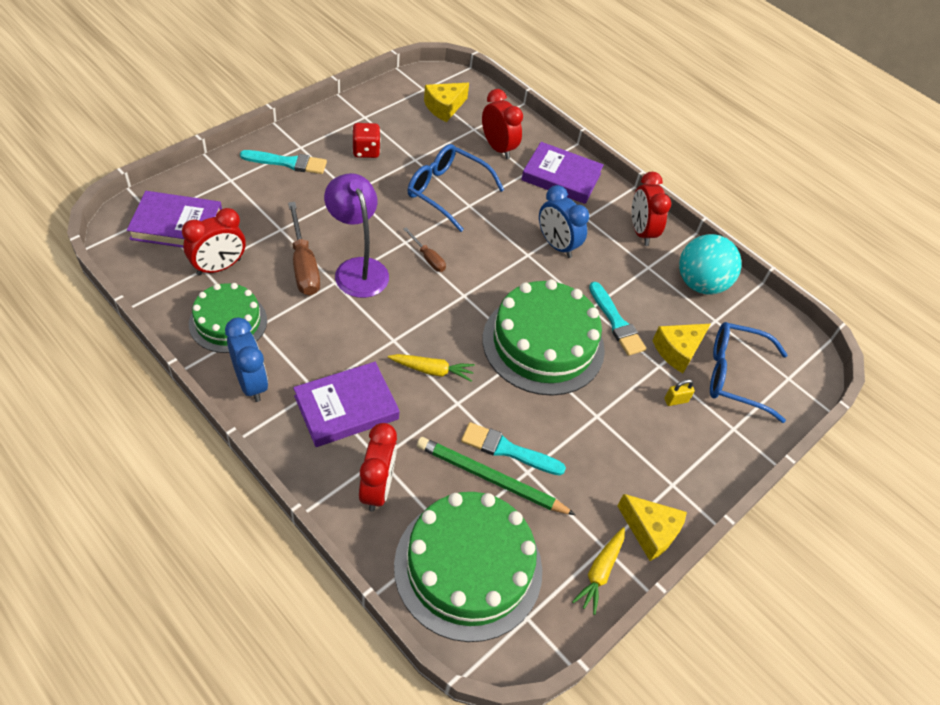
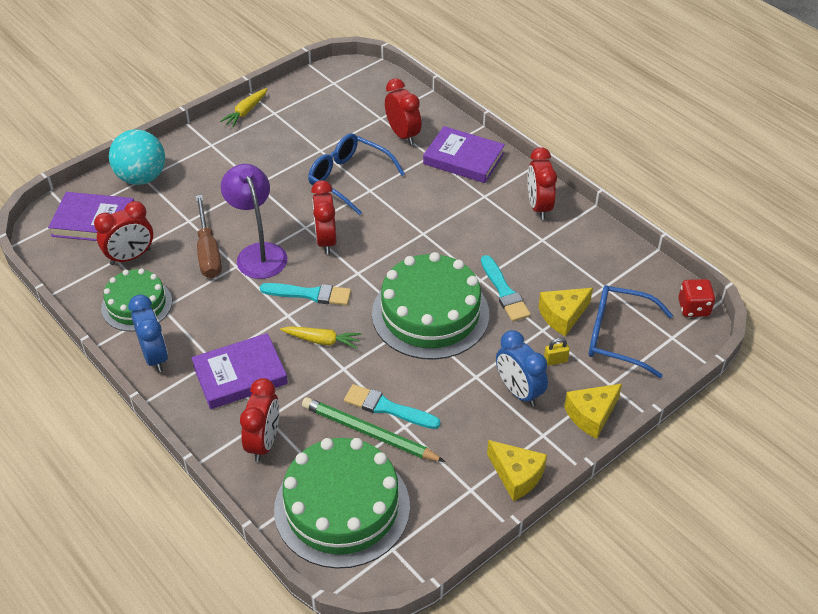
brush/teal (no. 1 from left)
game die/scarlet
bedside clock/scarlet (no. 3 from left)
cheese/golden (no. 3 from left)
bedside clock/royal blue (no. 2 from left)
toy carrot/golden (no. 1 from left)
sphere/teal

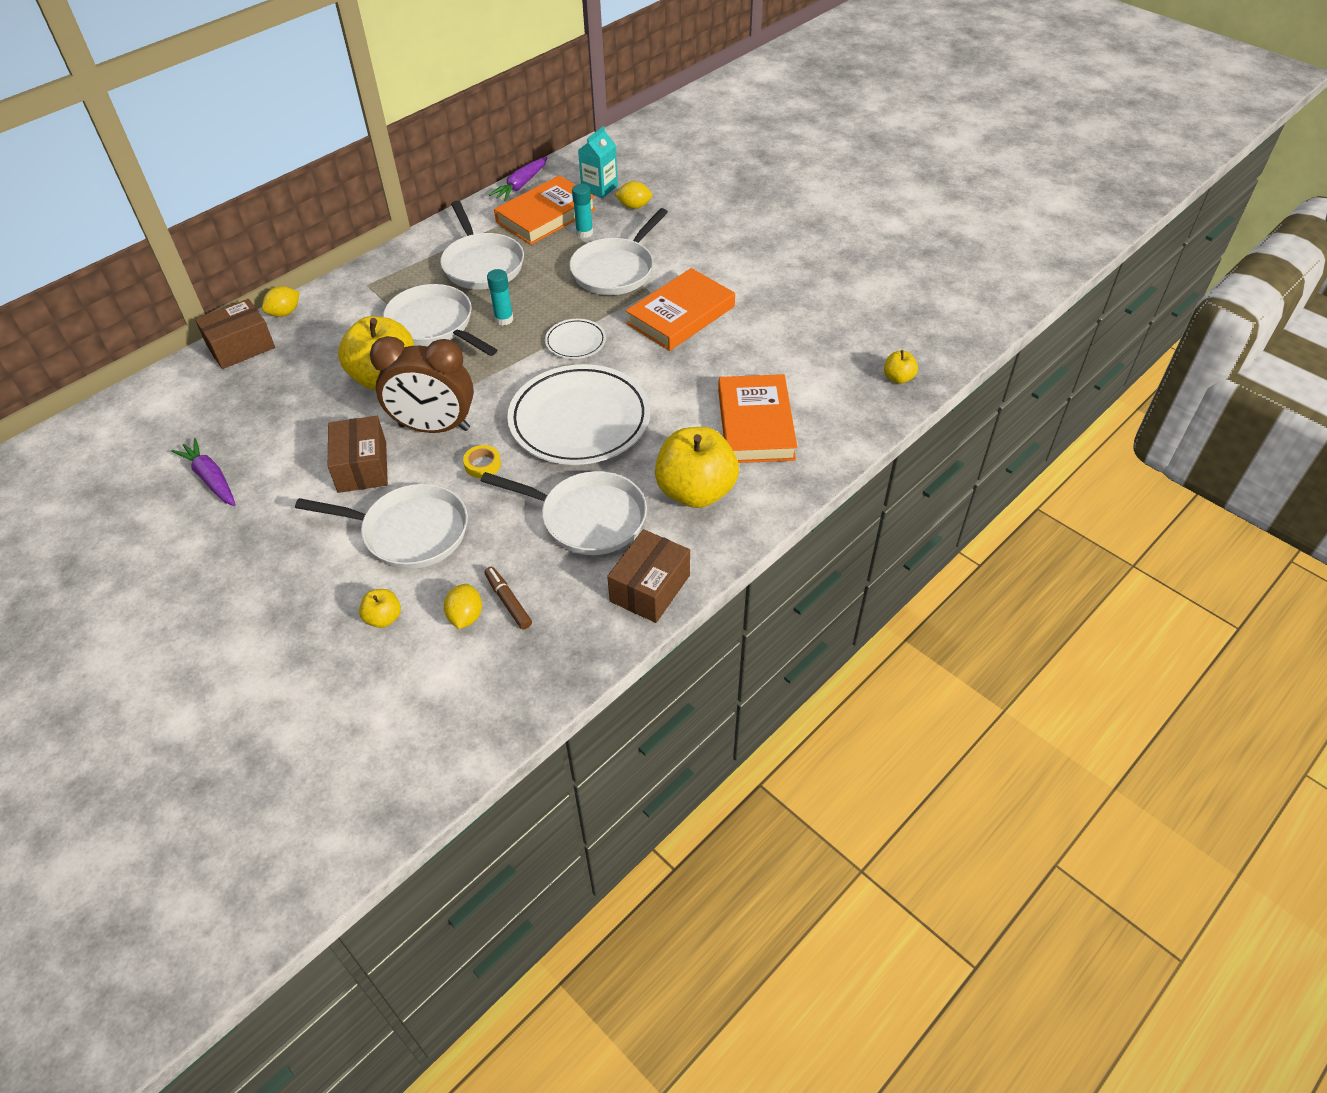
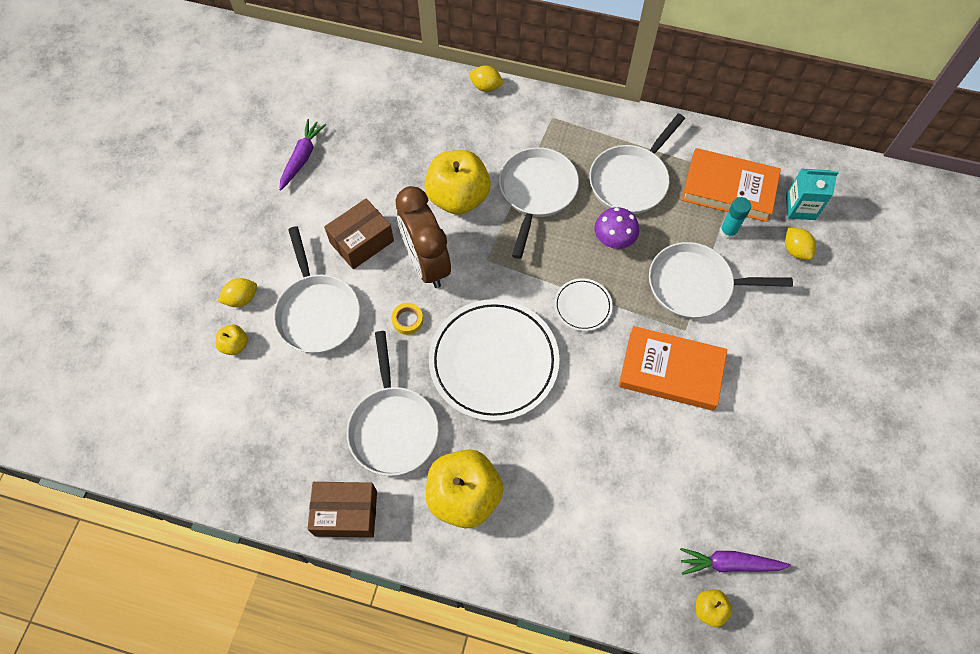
parcel/dark brown (no. 1 from left in the first image)
lemon/golden (no. 1 from left)
marker pen/dark brown
glue stick/teal (no. 1 from left in the first image)
toy carrot/violet (no. 2 from left)
hardcover/bright orange (no. 3 from left in the first image)
fungus/violet

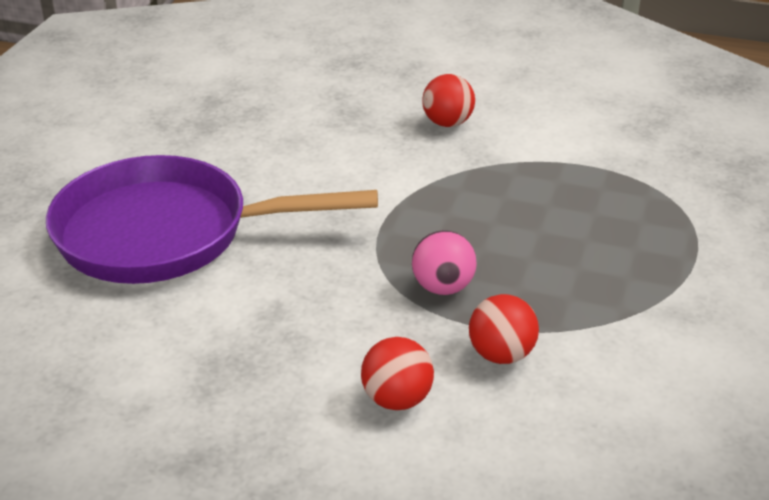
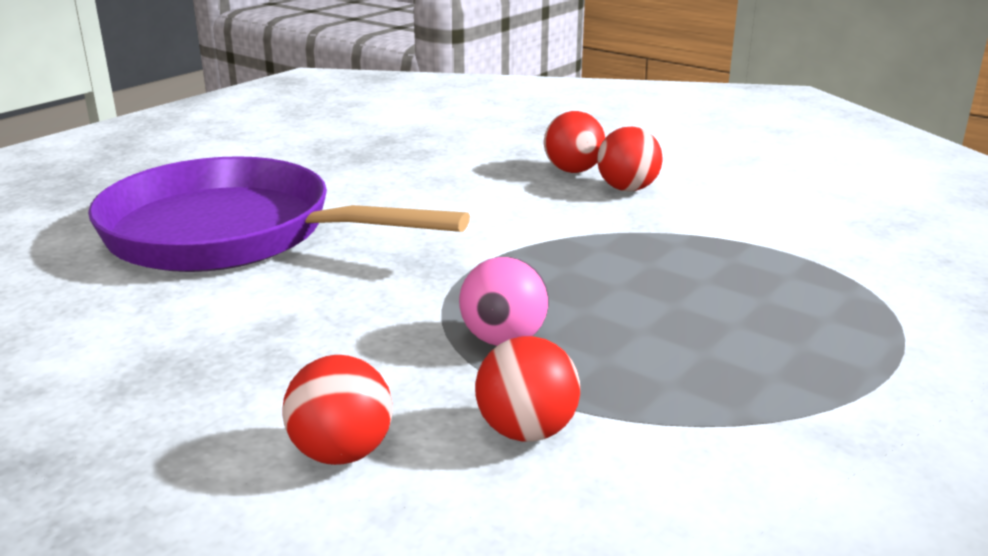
sphere/scarlet (no. 3 from left)

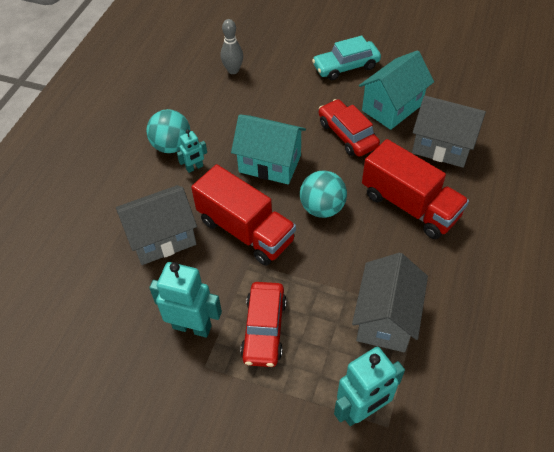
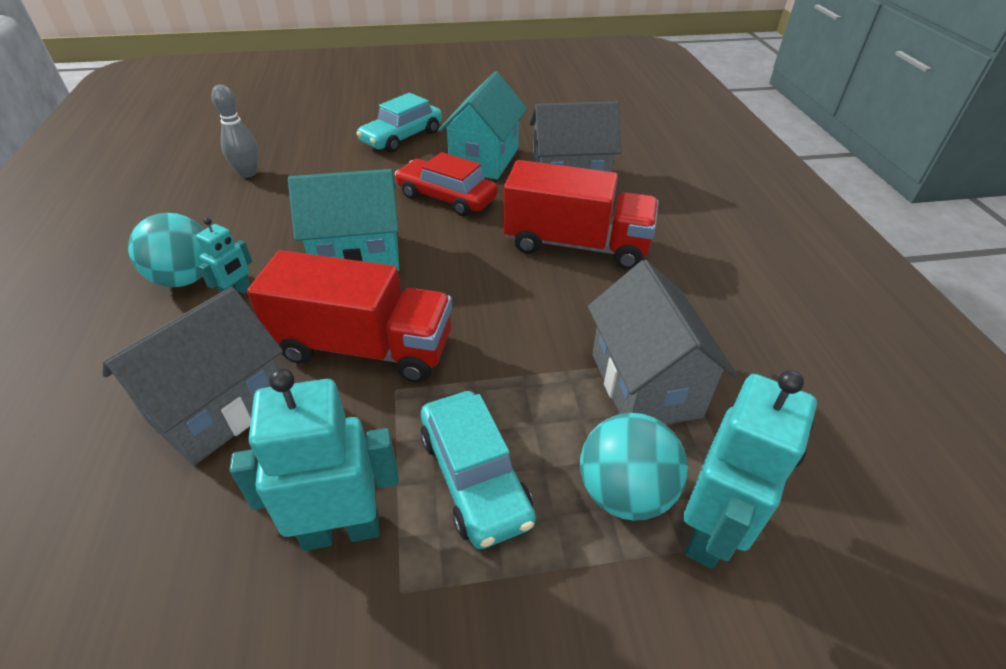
toy car/teal (no. 2 from left)
sphere/teal (no. 2 from left)

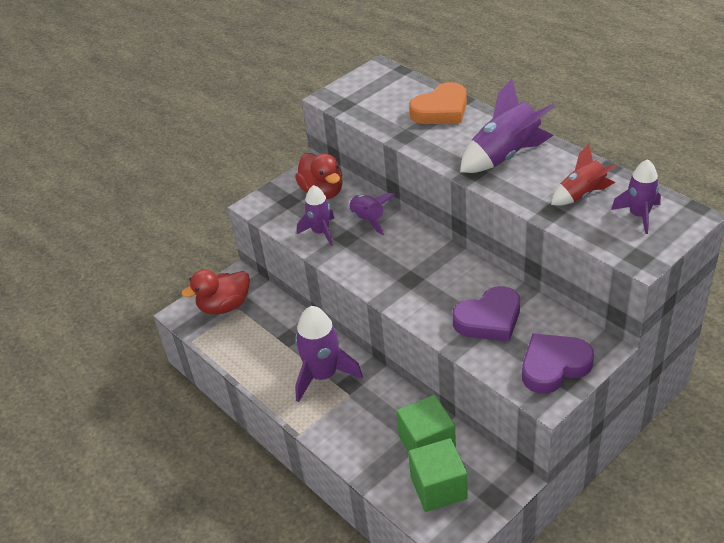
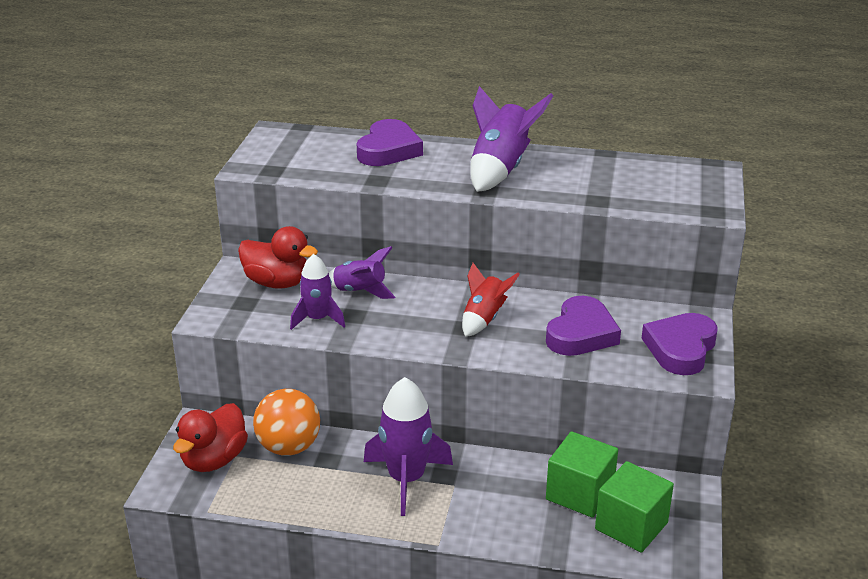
heart/violet (no. 1 from left)
toy rocket/scarlet
toy rocket/violet (no. 5 from left in the first image)
sphere/bright orange

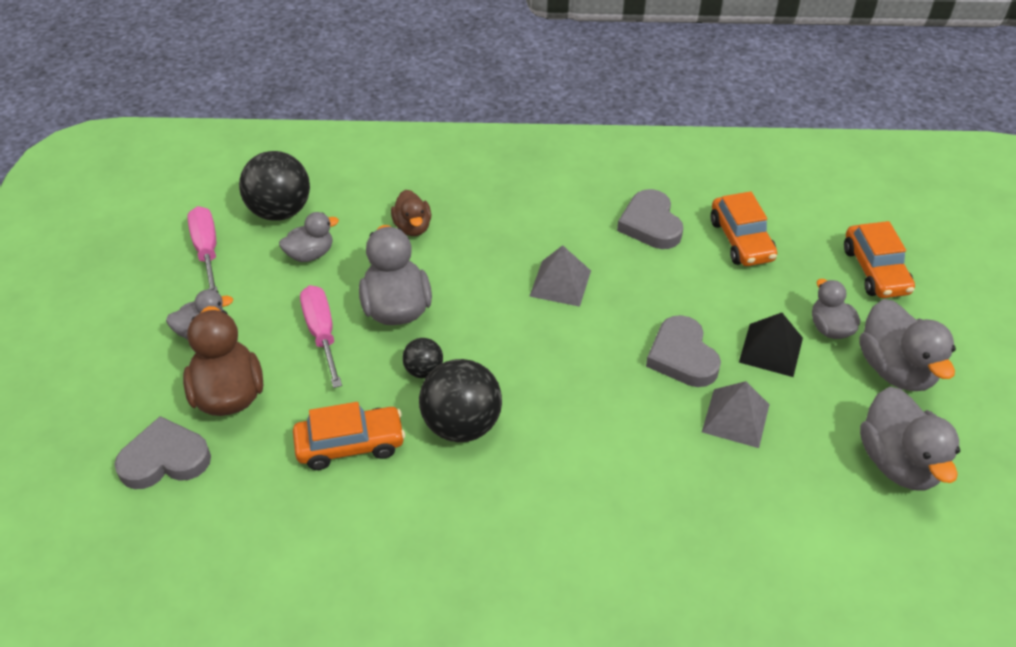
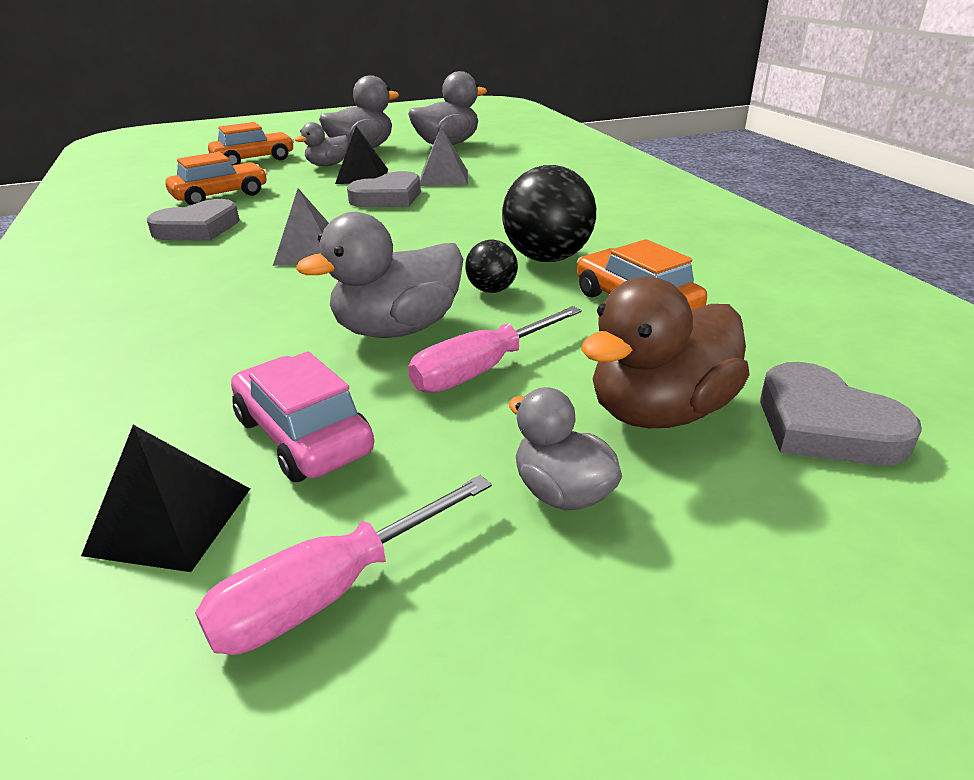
pyramid/ebony (no. 1 from left)
toy car/rosy
rubber duck/dark brown (no. 2 from left in the first image)

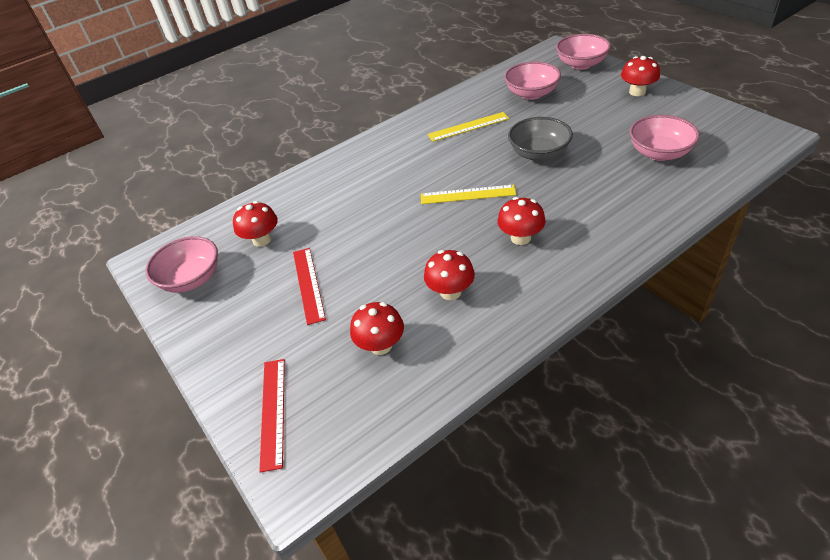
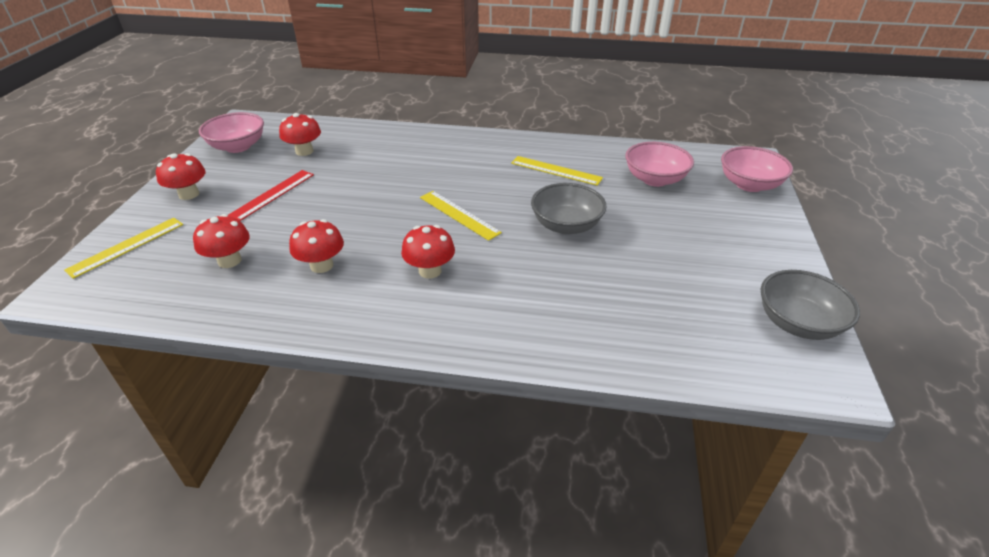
straightedge/golden (no. 1 from left)
fungus/scarlet (no. 1 from left)
serving bowl/rosy (no. 4 from left in the first image)
serving bowl/gray (no. 2 from left)

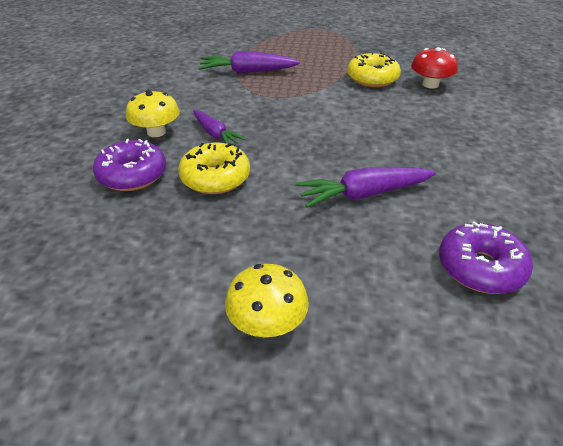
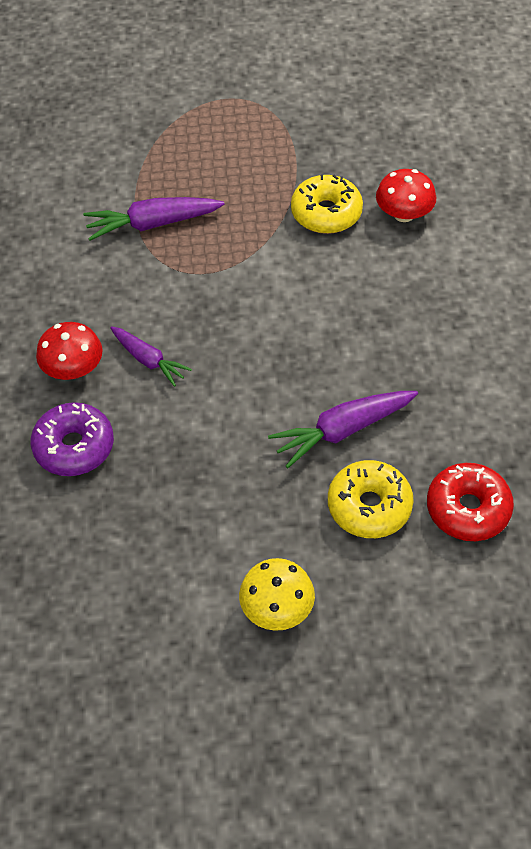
fungus/scarlet (no. 1 from left)
donut/golden (no. 2 from left)
donut/scarlet

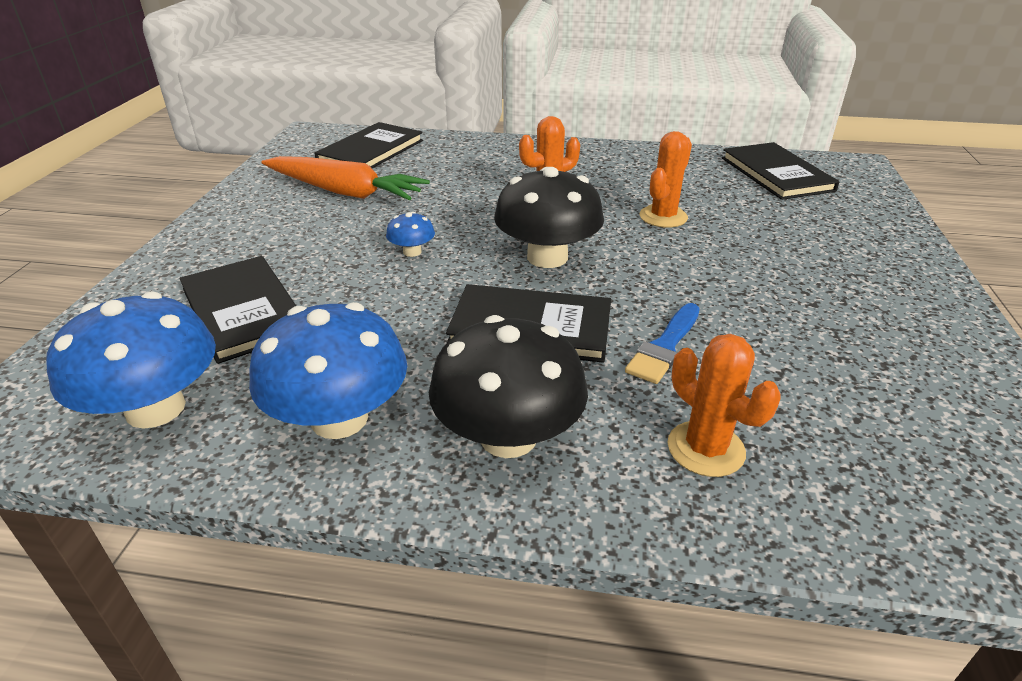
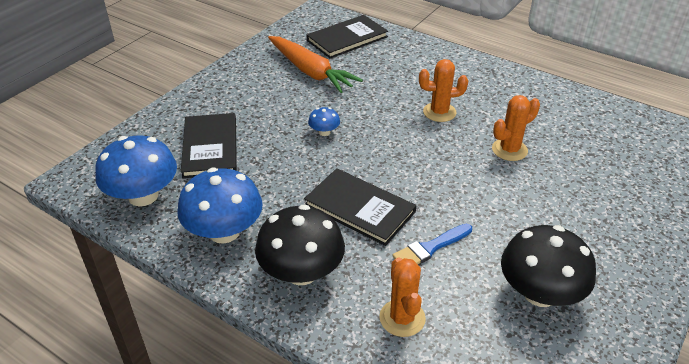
fungus/ebony (no. 2 from left)
hardcover/ebony (no. 4 from left in the first image)

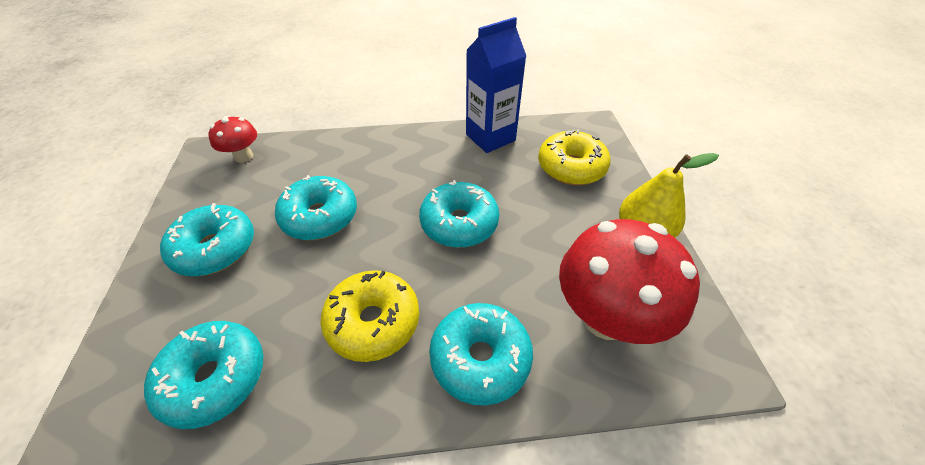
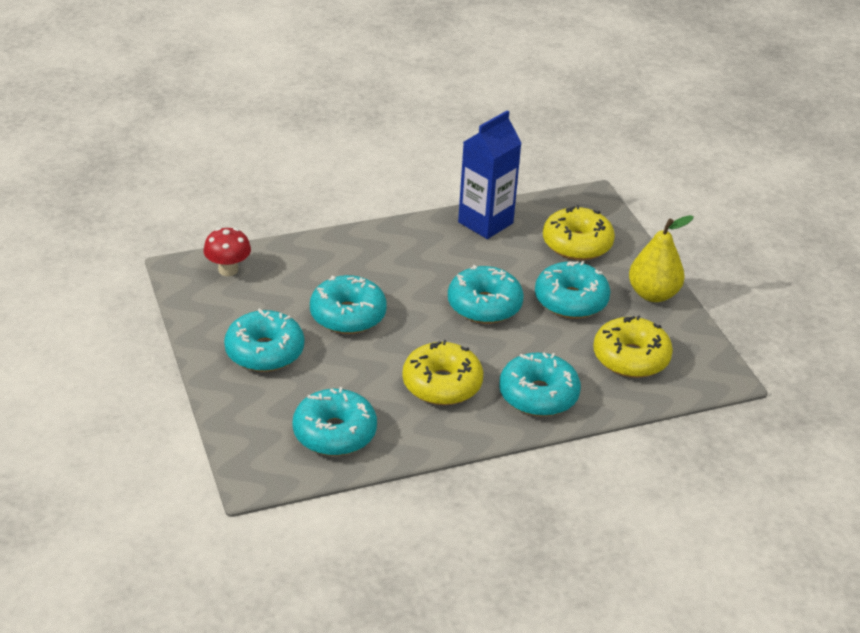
donut/golden (no. 3 from left)
donut/teal (no. 6 from left)

